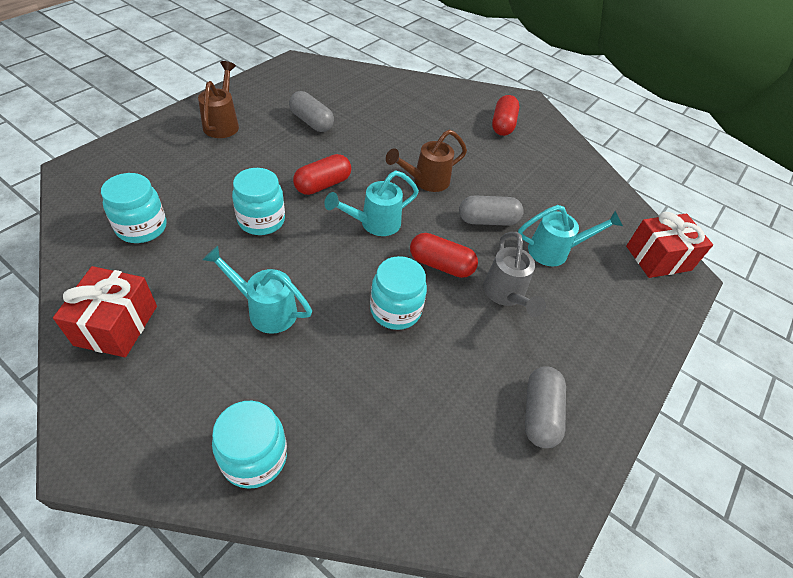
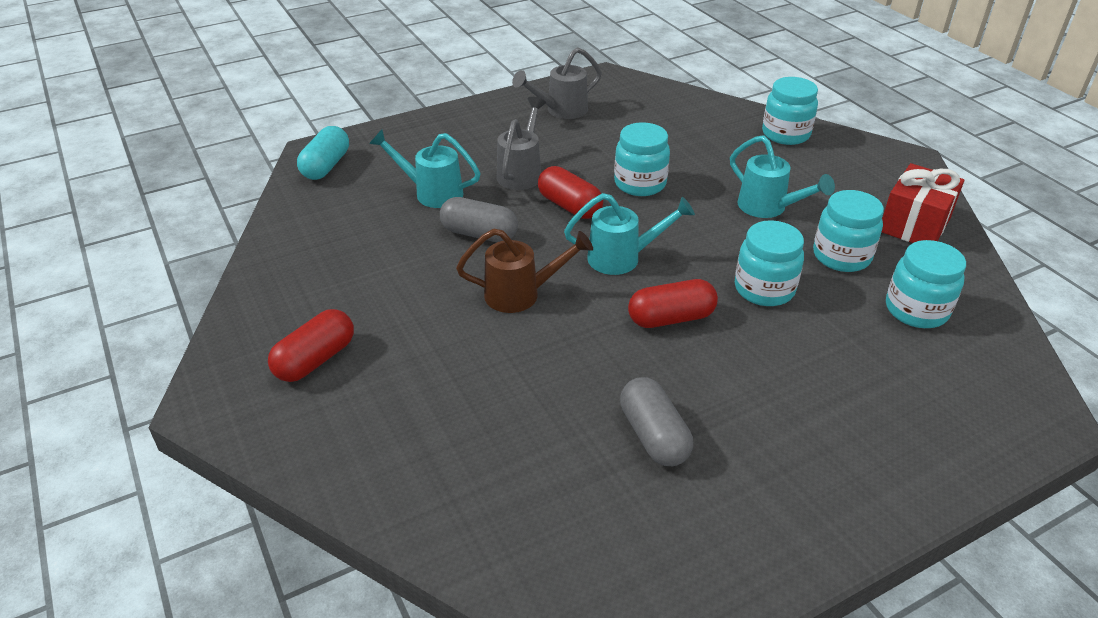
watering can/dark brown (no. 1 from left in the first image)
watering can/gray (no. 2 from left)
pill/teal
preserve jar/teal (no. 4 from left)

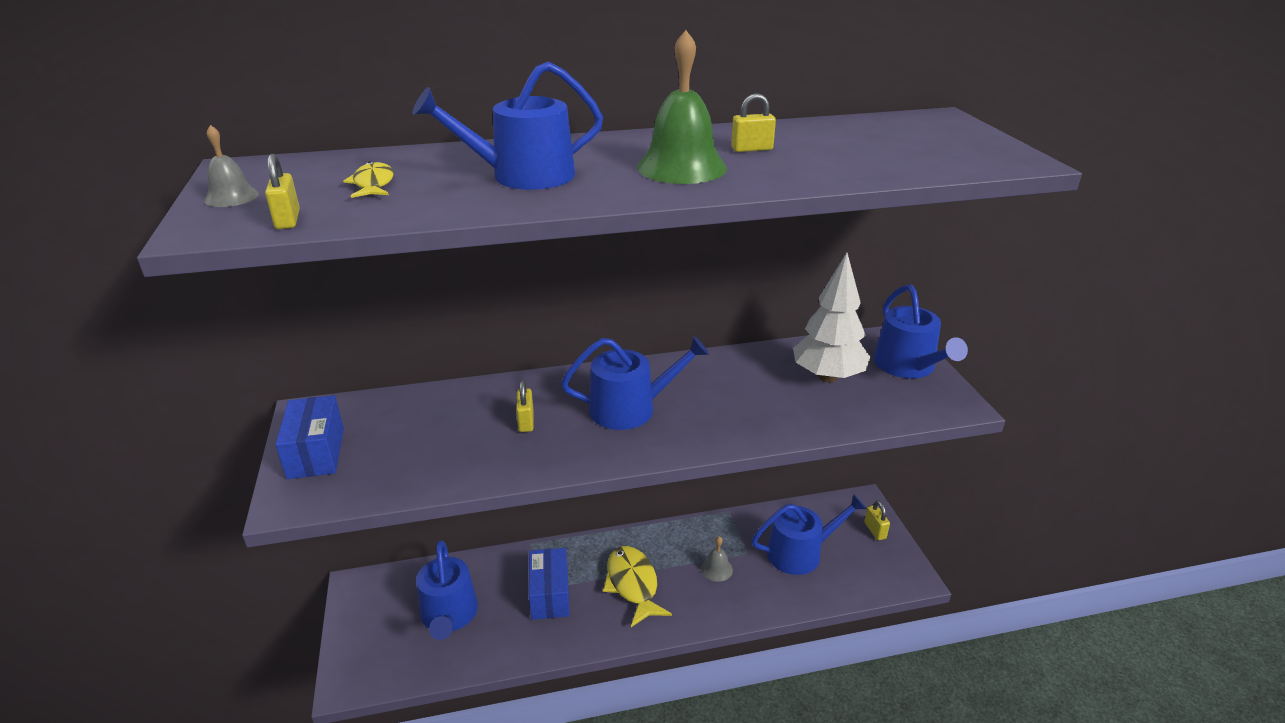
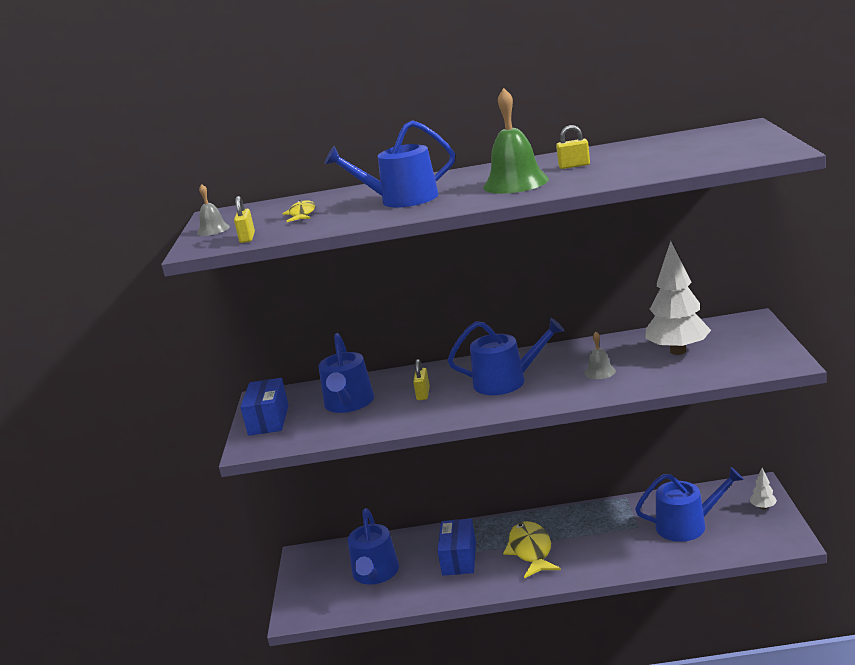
hand bell/gray (no. 2 from left)
toy tree/white (no. 2 from left)
watering can/royal blue (no. 1 from left)

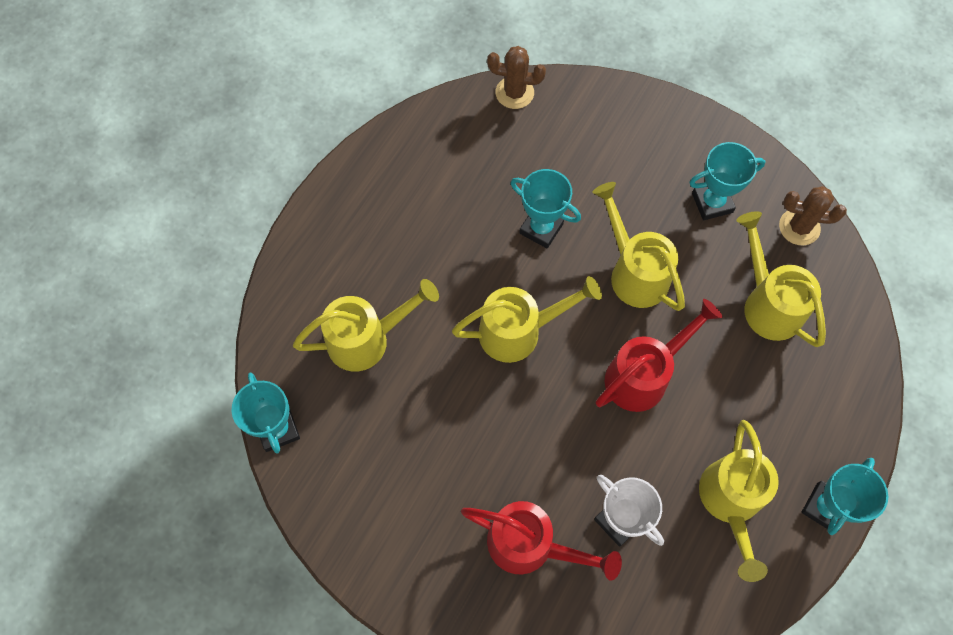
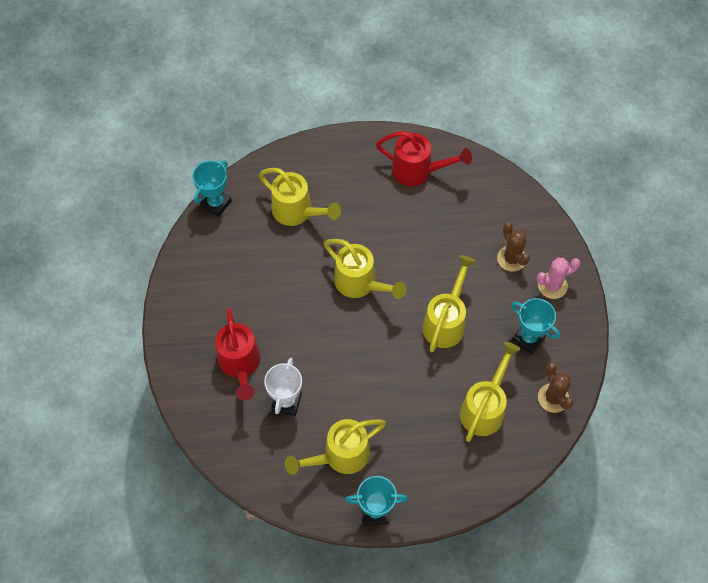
saguaro cactus/dark brown (no. 1 from left)
trophy/teal (no. 2 from left in the first image)
watering can/scarlet (no. 2 from left)
saguaro cactus/rosy

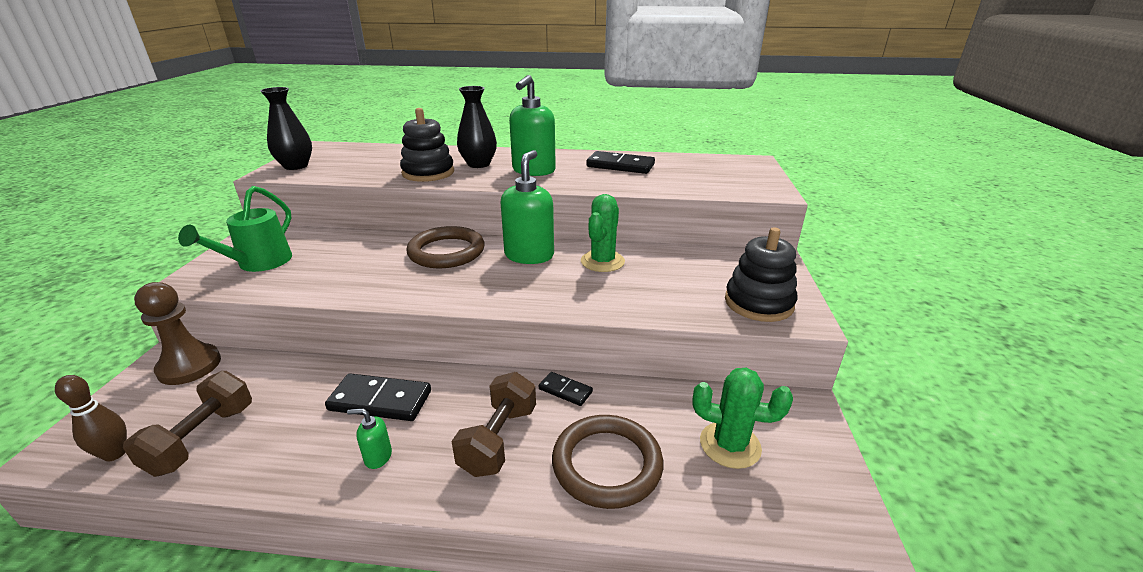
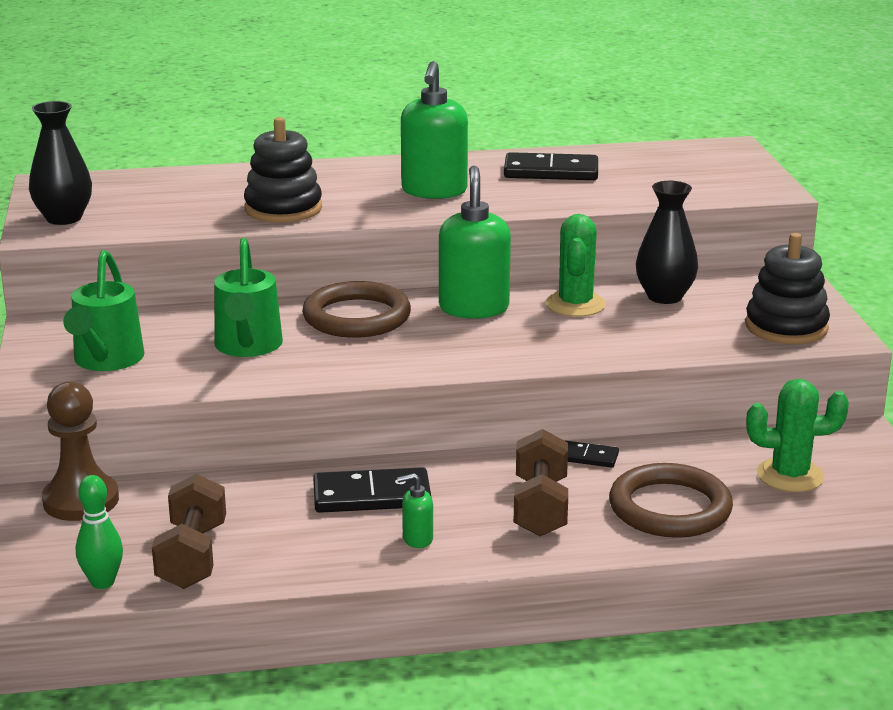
bowling pin/leaf-green
flower vase/ebony (no. 2 from left)
watering can/leaf-green (no. 2 from left)

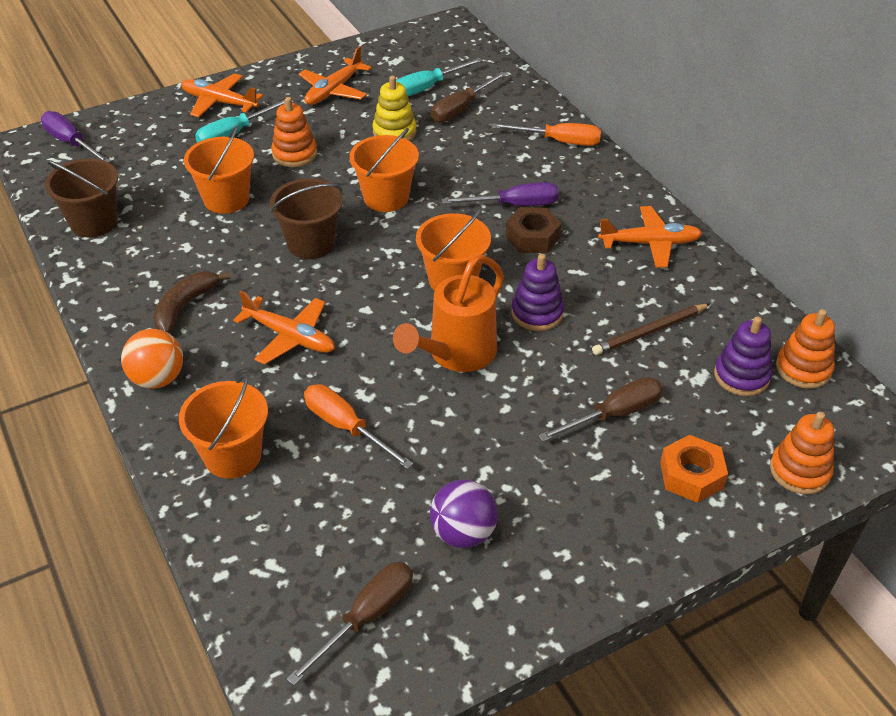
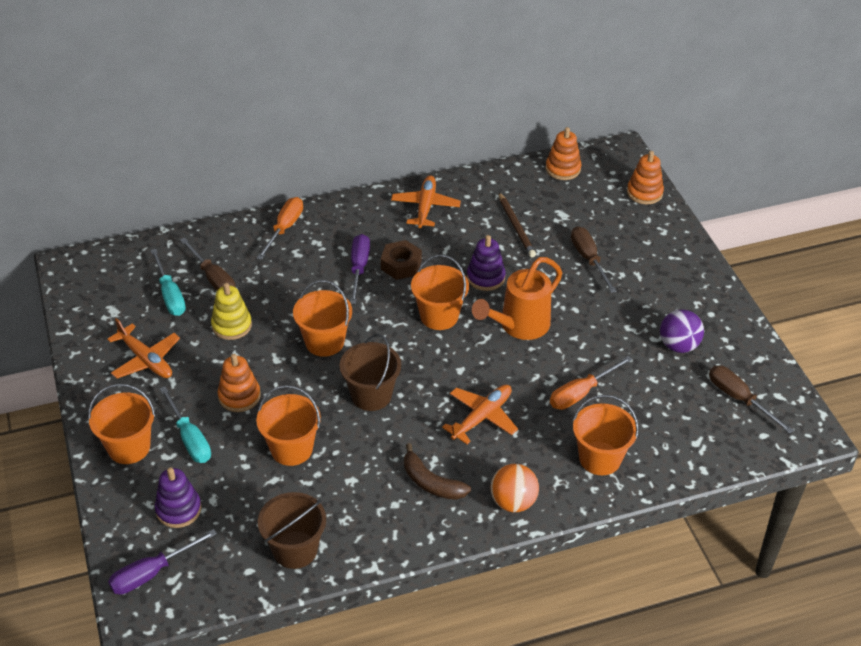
bucket/bright orange (no. 1 from left)
watering can/bright orange
nut/bright orange
stacking rings/violet (no. 1 from left)

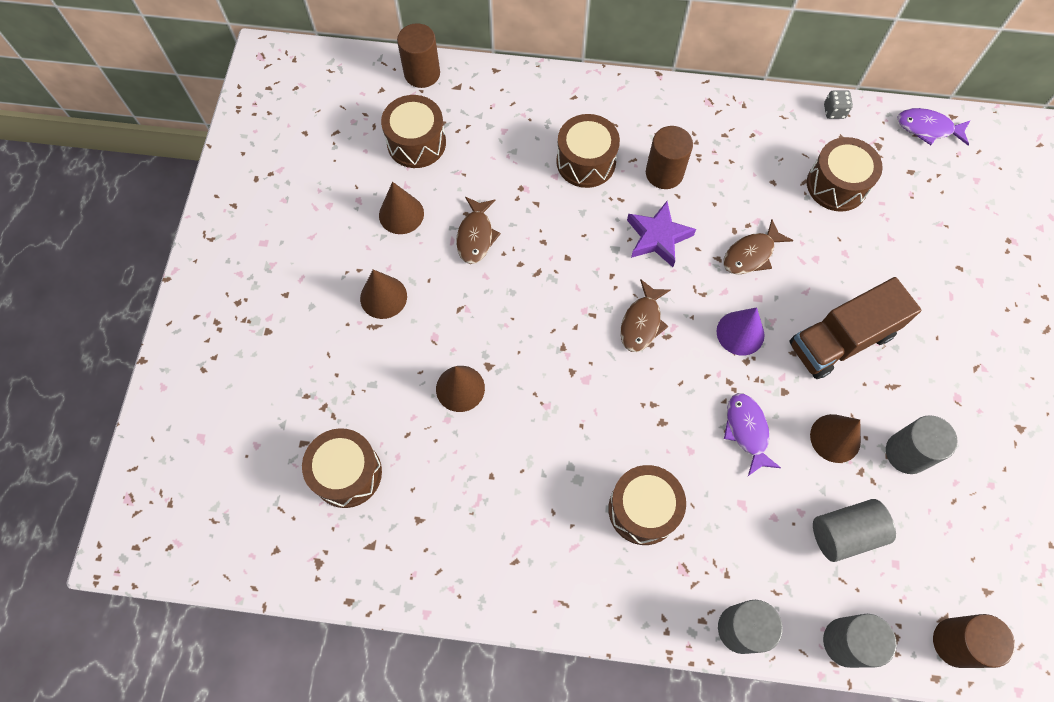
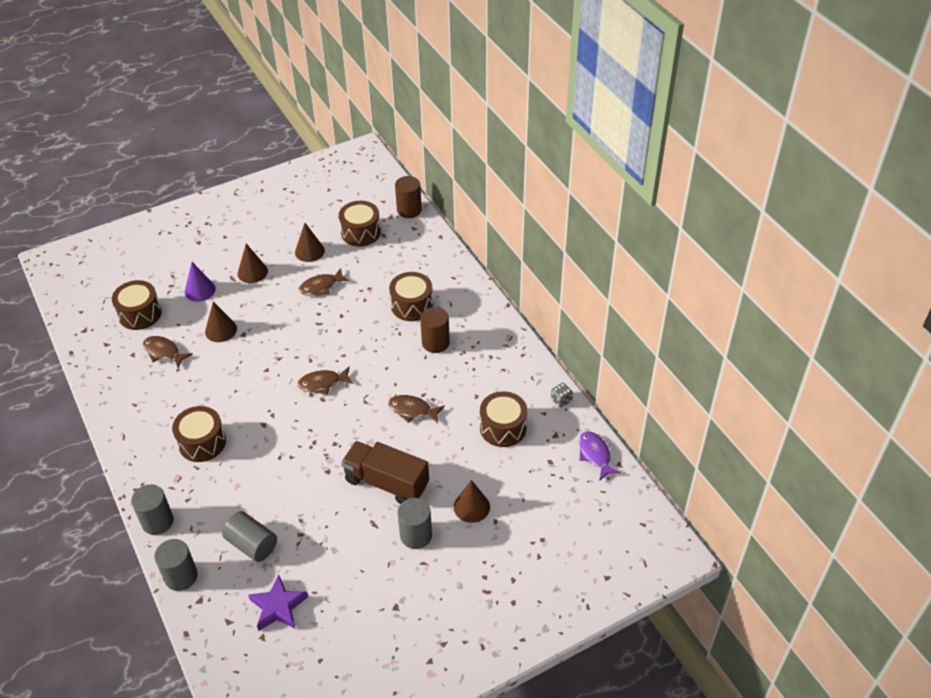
five-pointed star/violet
cone/violet
toy fish/violet (no. 1 from left in the first image)
cone/dark brown (no. 4 from left)
cylinder shape/gray (no. 4 from left)
cylinder shape/dark brown (no. 3 from left in the first image)
toy fish/dark brown (no. 1 from left)

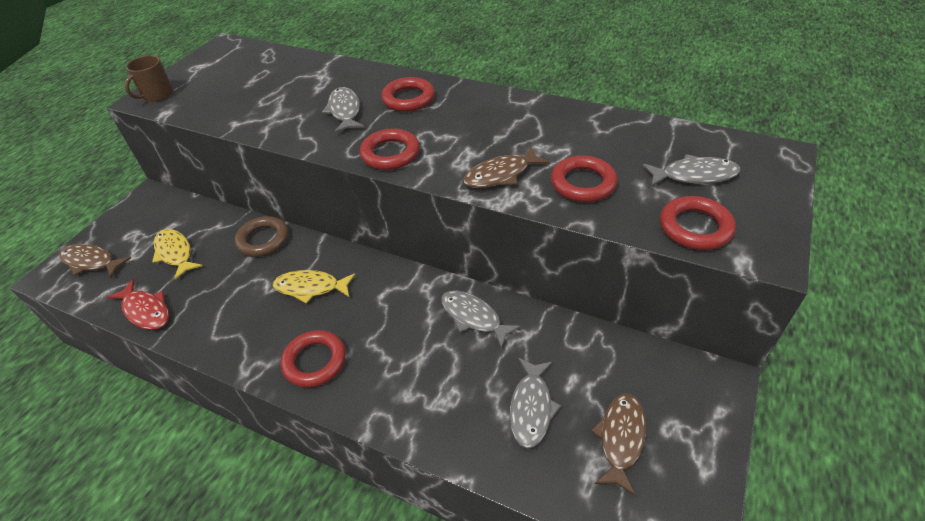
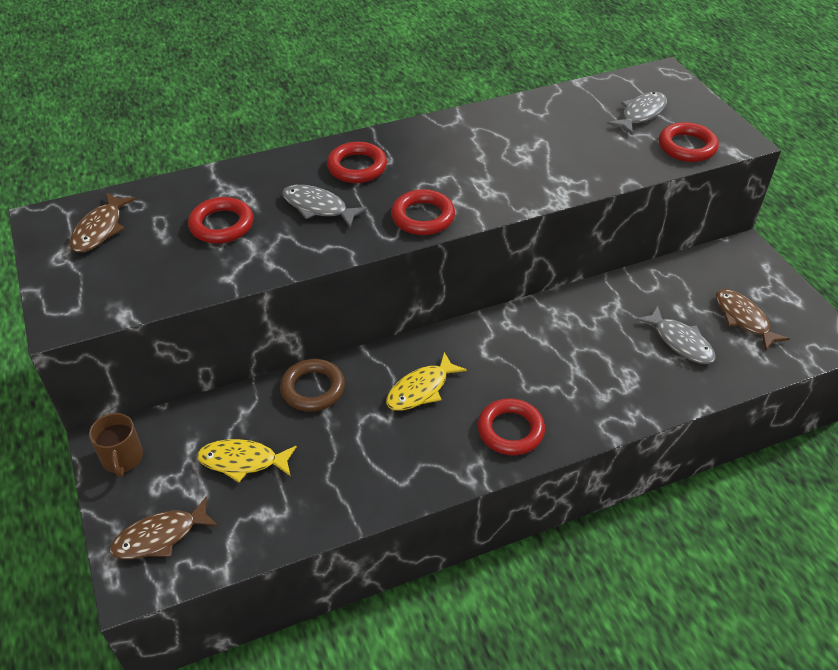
toy fish/scarlet
tea mug/dark brown
toy fish/gray (no. 2 from left in the first image)
toy fish/dark brown (no. 1 from left)
hoop/scarlet (no. 1 from left)

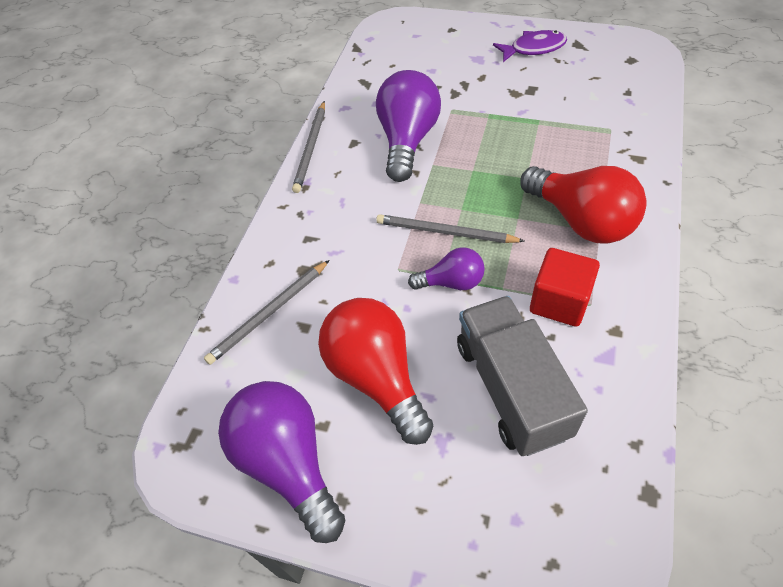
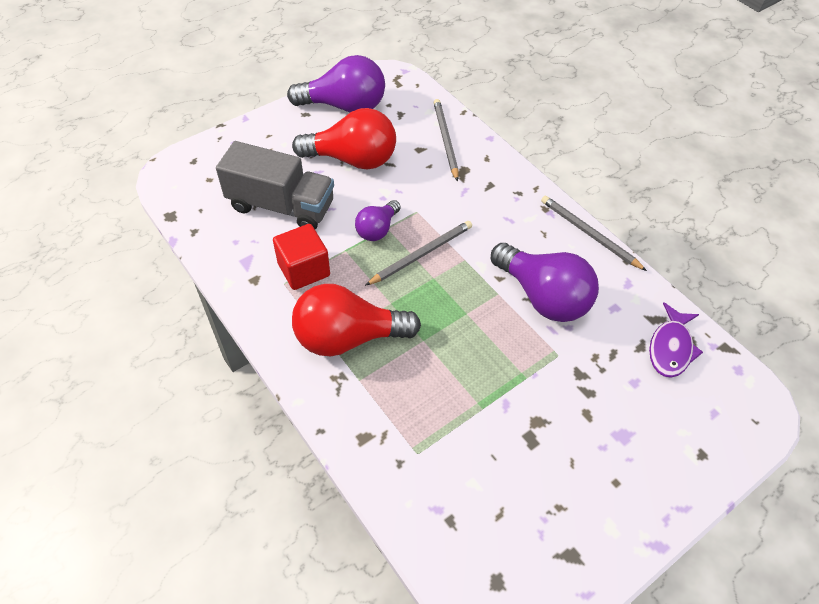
toy fish/violet

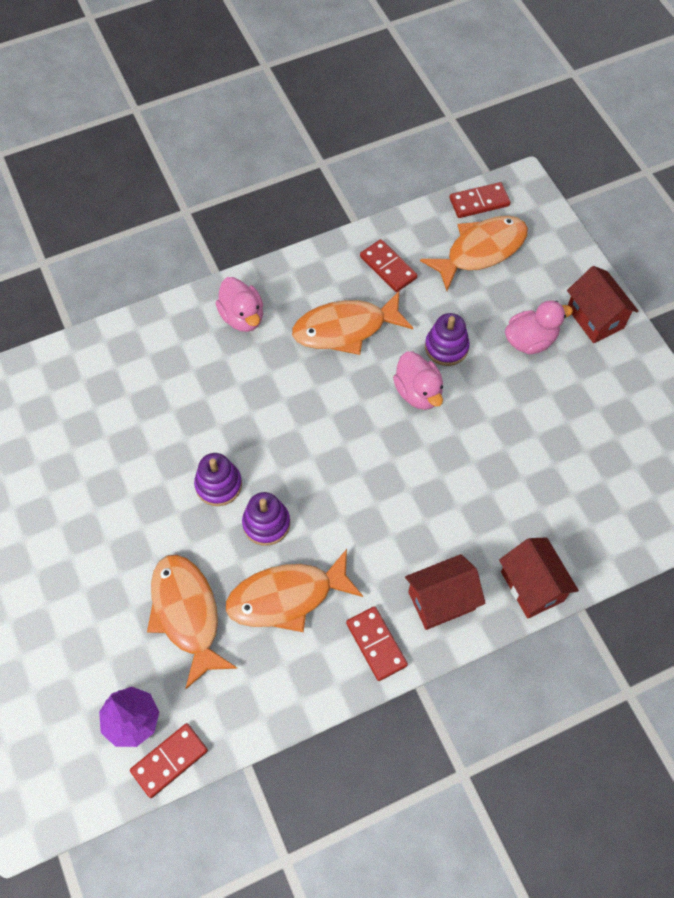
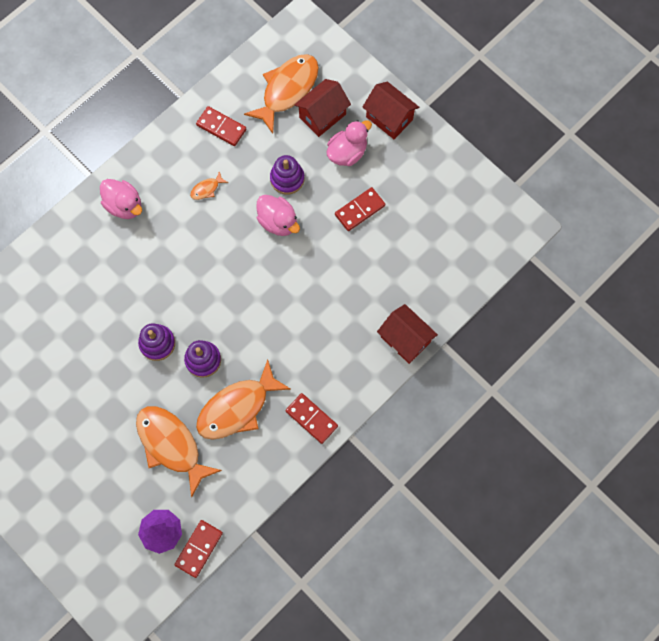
toy fish/bright orange (no. 2 from left)
house/scarlet (no. 1 from left)
domino tile/scarlet (no. 4 from left)

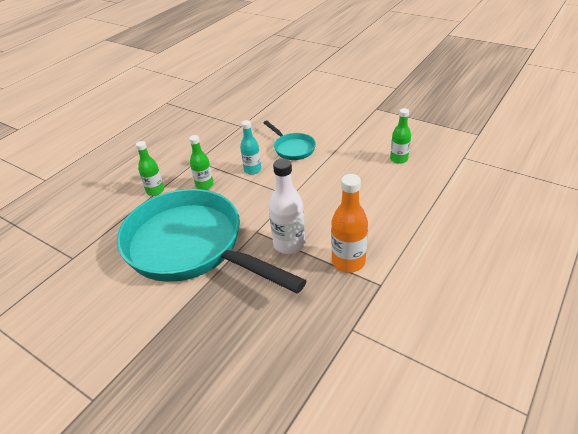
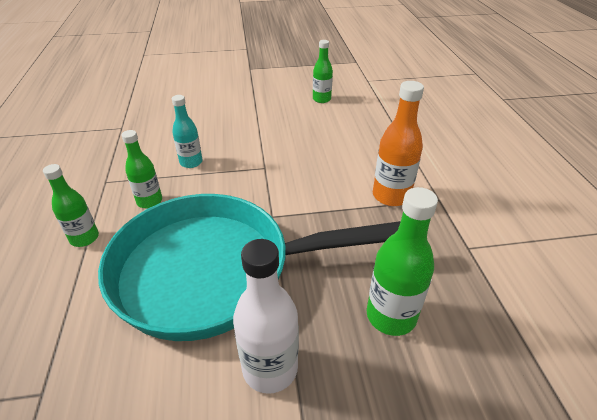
frying pan/teal (no. 2 from left in the first image)
drink bottle/white
drink bottle/leaf-green (no. 4 from left)

